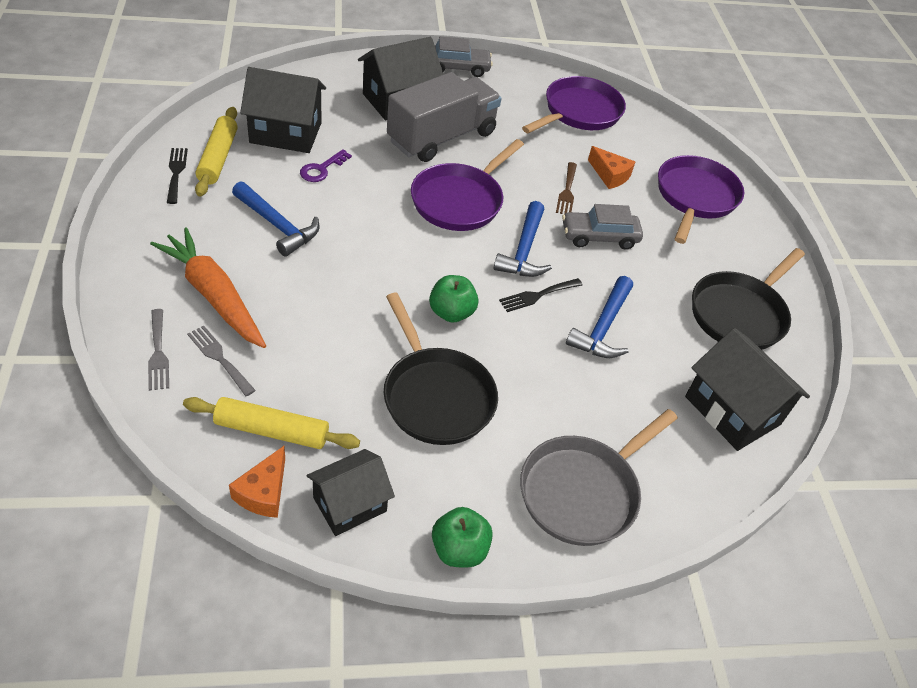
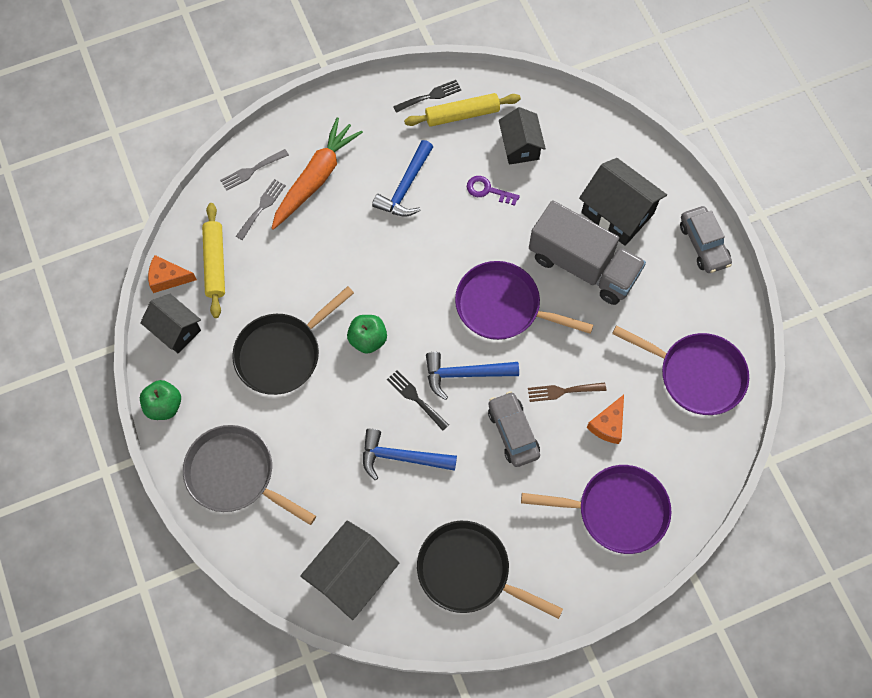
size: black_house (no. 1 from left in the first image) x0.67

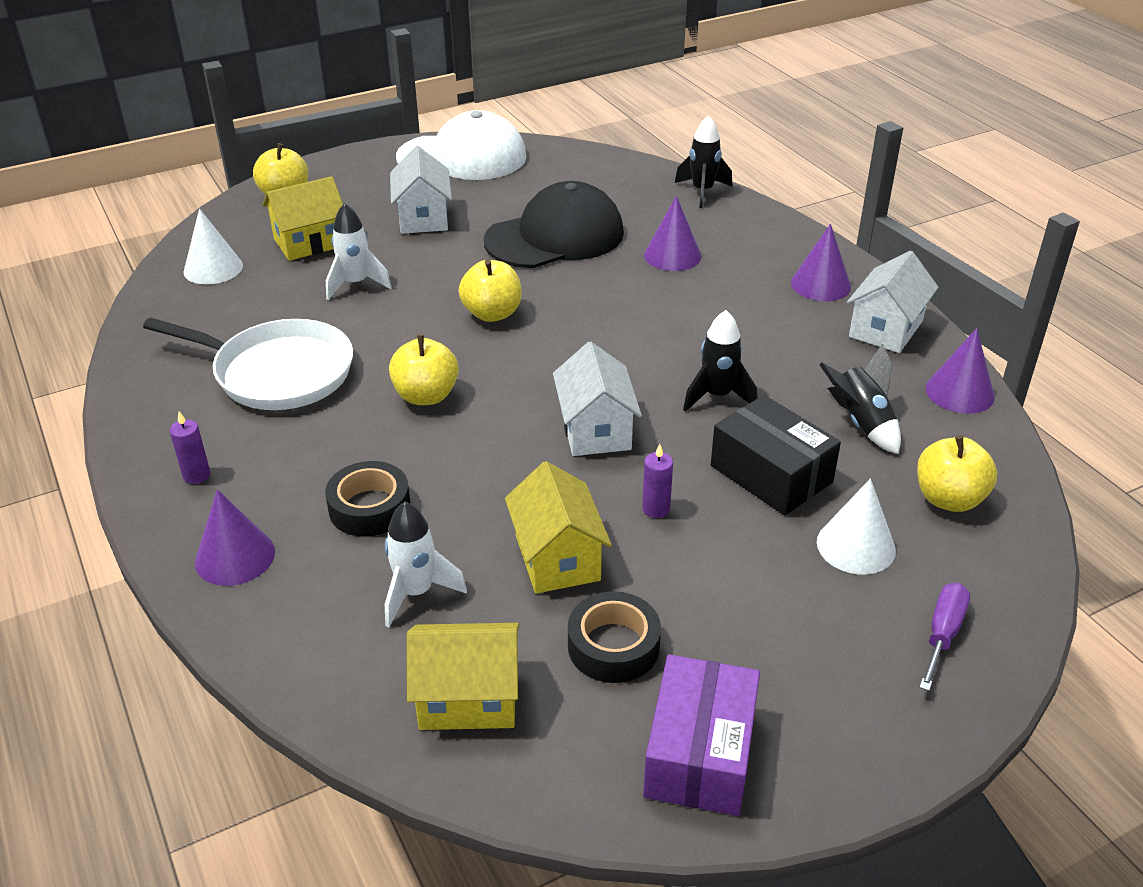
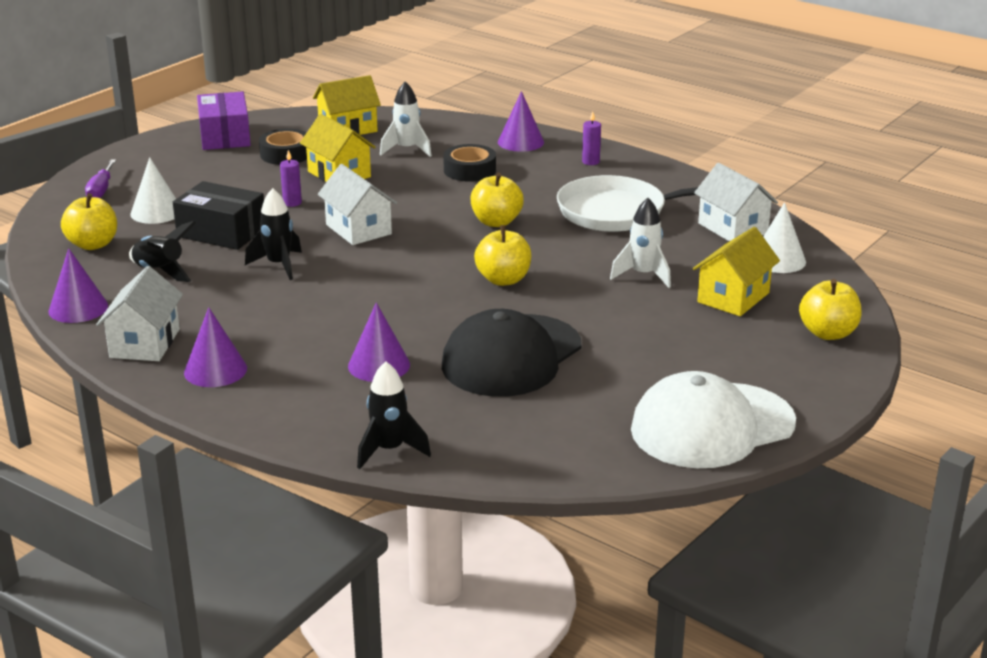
relocated: pure_white_house (no. 1 from left in the first image) to pure_white_house (no. 3 from left)

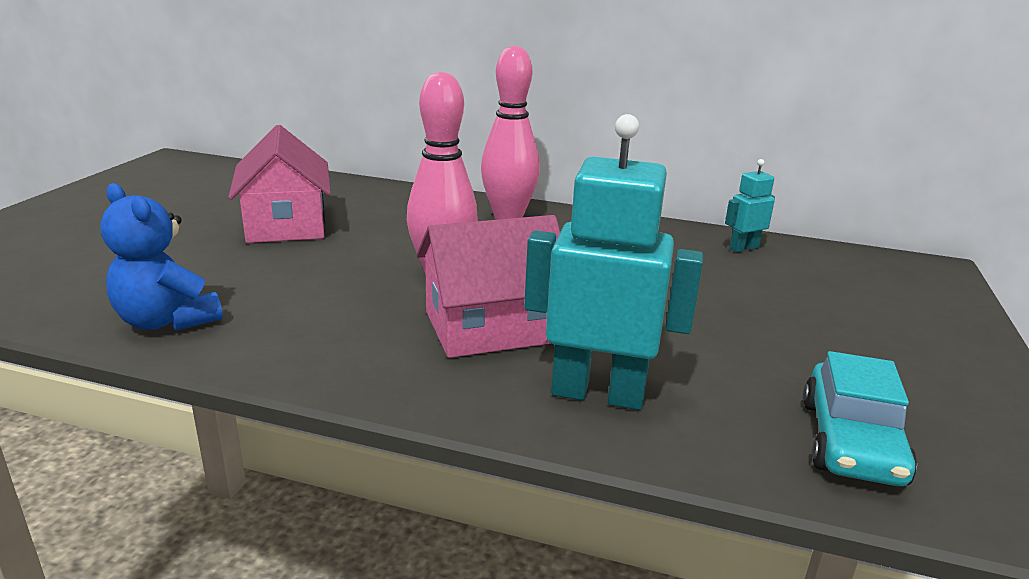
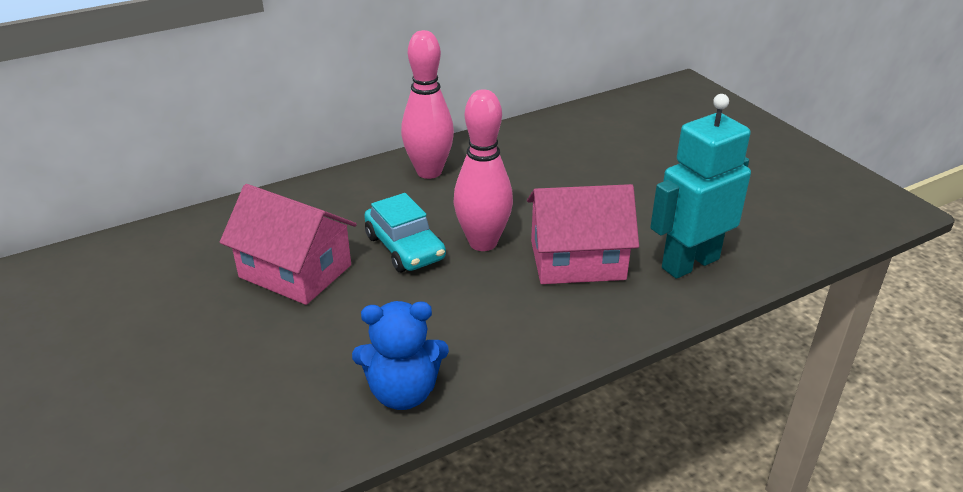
missing: turquoise_robot_figure (no. 2 from left)
relocated: turquoise_toy_car
spun: rosy_house (no. 2 from left) 60 degrees clockwise

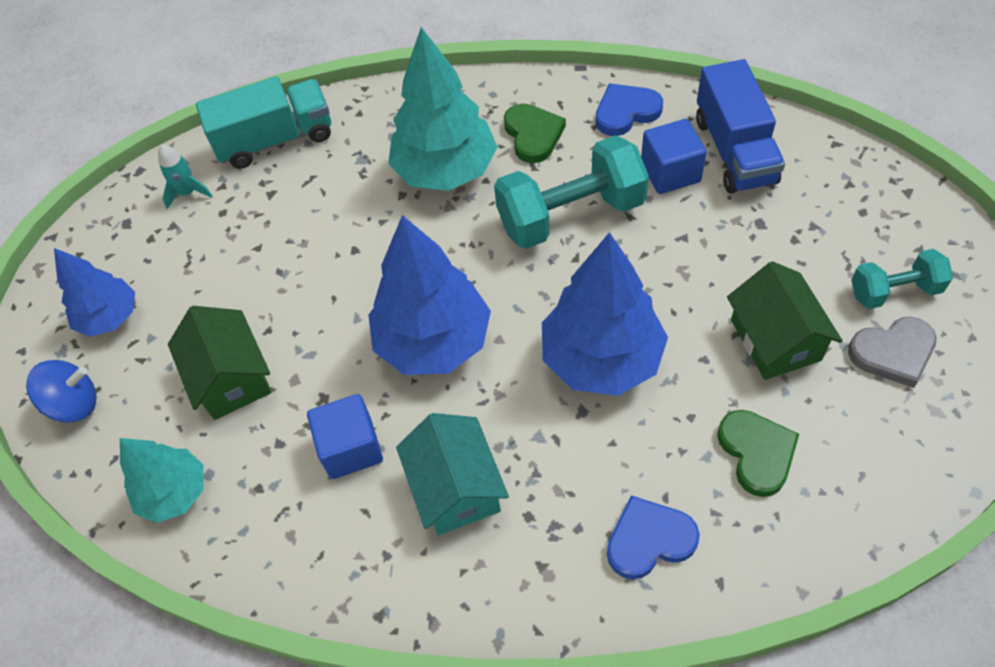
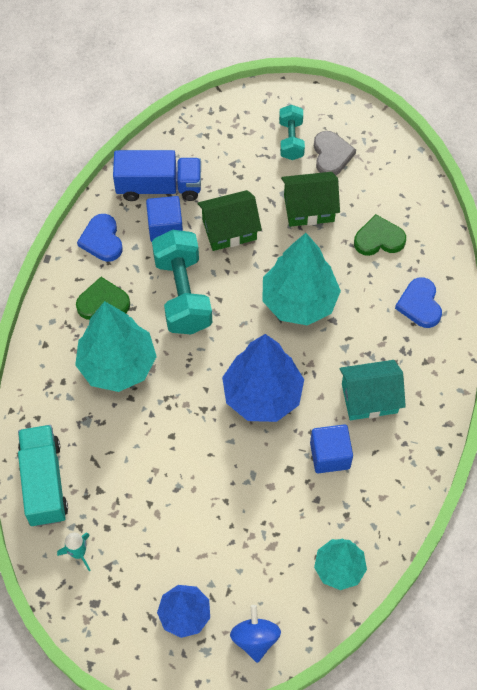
relocated: leaf-green_house (no. 1 from left)
colour: blue_toy_tree (no. 3 from left) to turquoise_toy_tree (no. 2 from left)

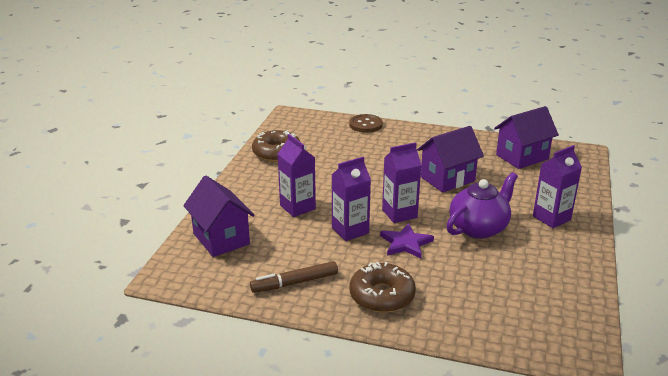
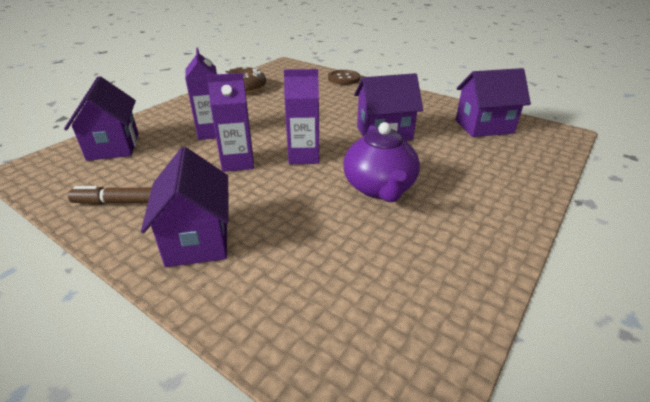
missing: violet_star_shape; violet_milk_carton (no. 4 from left)
exchanged: dark_brown_glazed_donut (no. 2 from left) to violet_house (no. 2 from left)
spun: violet_china_teapot 105 degrees clockwise

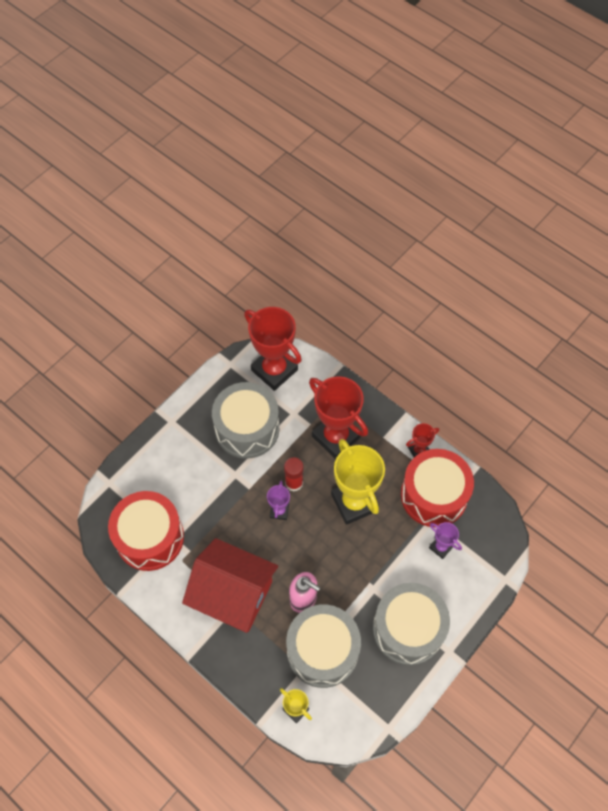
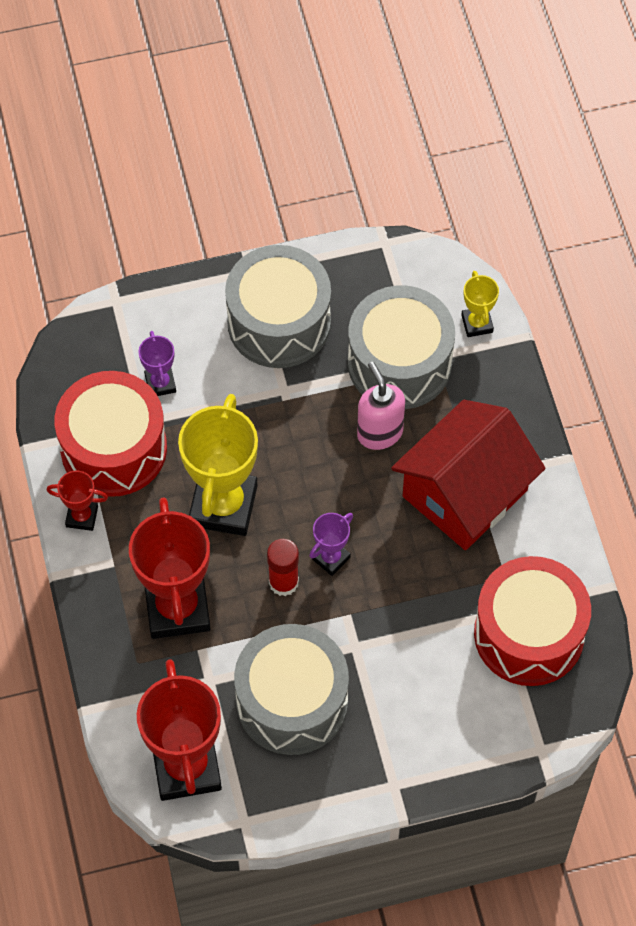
spun: crimson_house 75 degrees clockwise

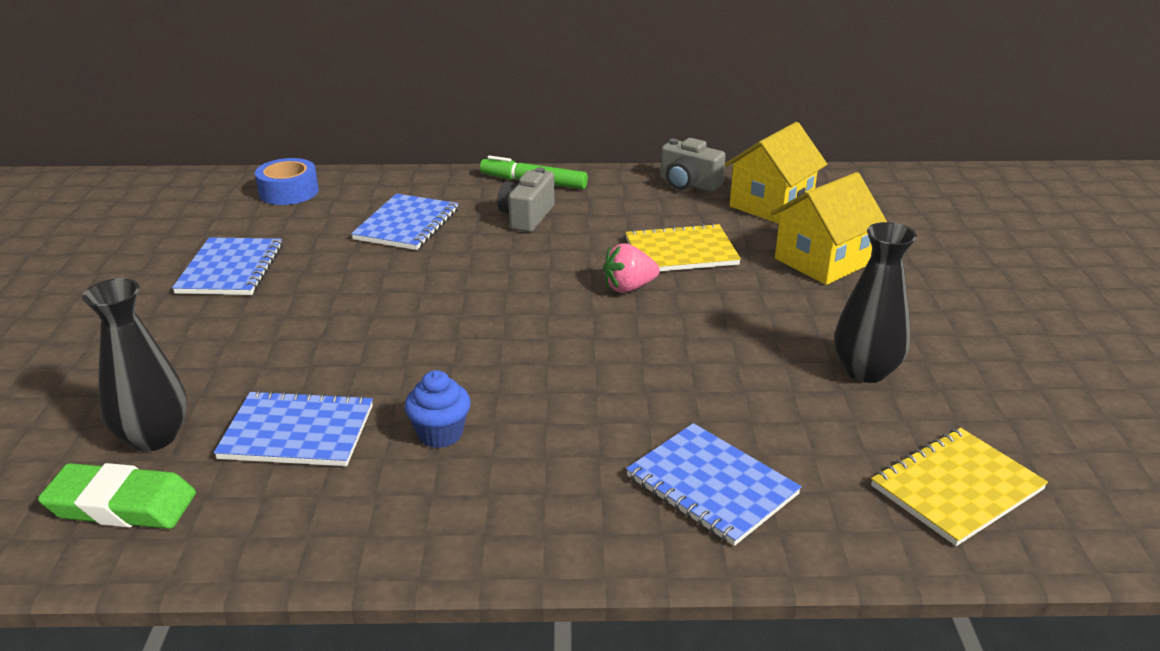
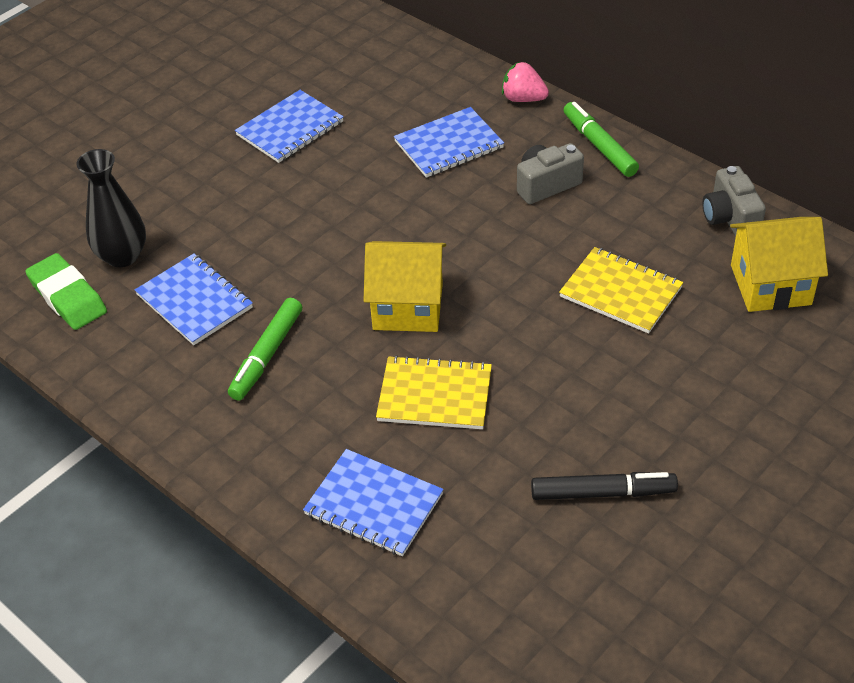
missing: blue_roll_of_tape
relocated: rosy_toy_strawberry; bright_yellow_house (no. 2 from left in the first image) to bright_yellow_house (no. 1 from left); bright_yellow_notepad (no. 2 from left in the first image) to bright_yellow_notepad (no. 1 from left)
exchanged: blue_muffin to leaf-green_felt_pen (no. 1 from left); black_tall_vase (no. 2 from left) to black_felt_pen
spun: blue_notepad (no. 4 from left in the first image) 60 degrees counterclockwise

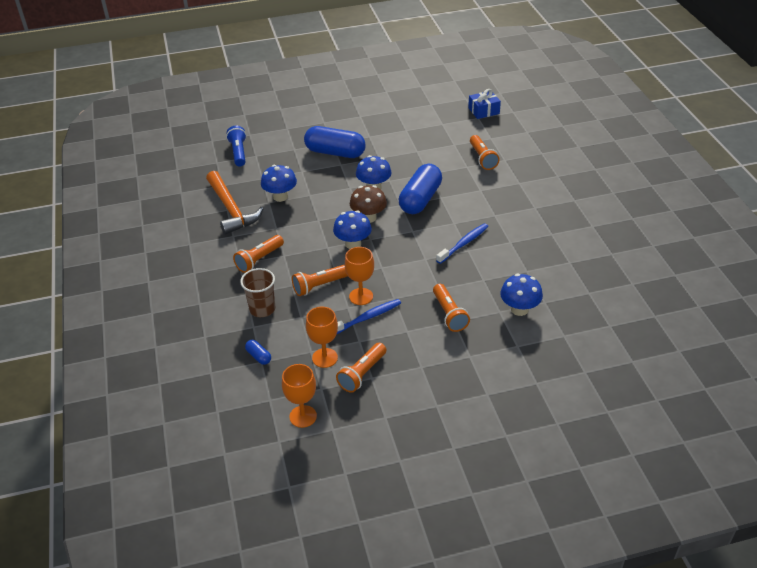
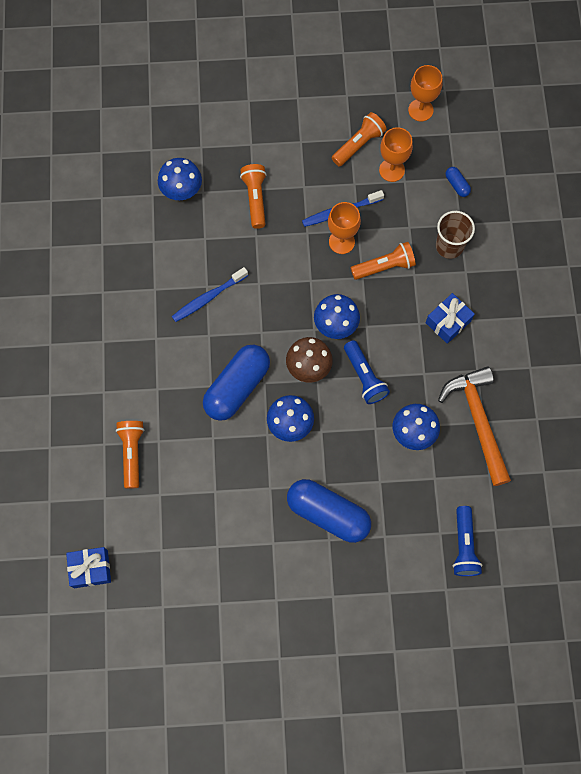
appeared: blue_flashlight (no. 1 from left)
exchanged: bright_orange_flashlight (no. 1 from left) to blue_wrapped_gift (no. 2 from left)

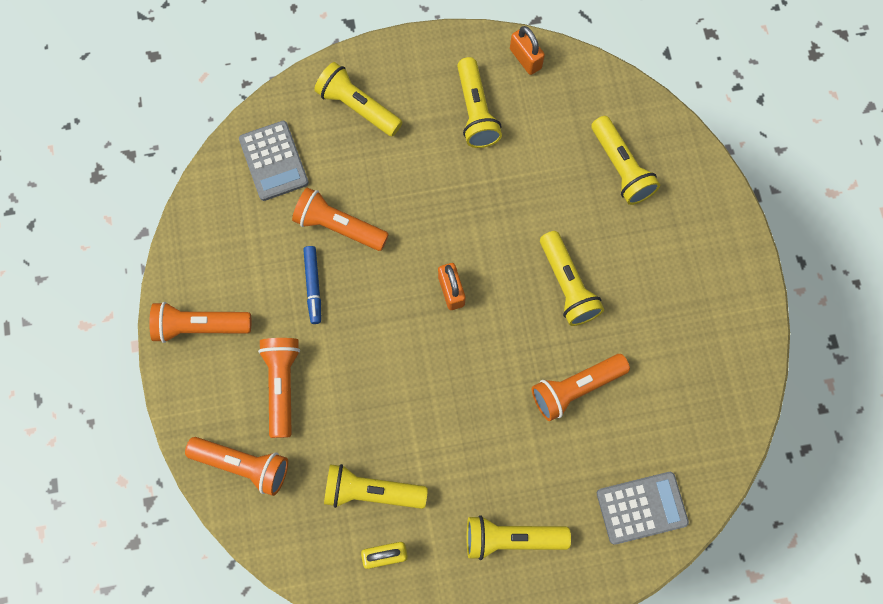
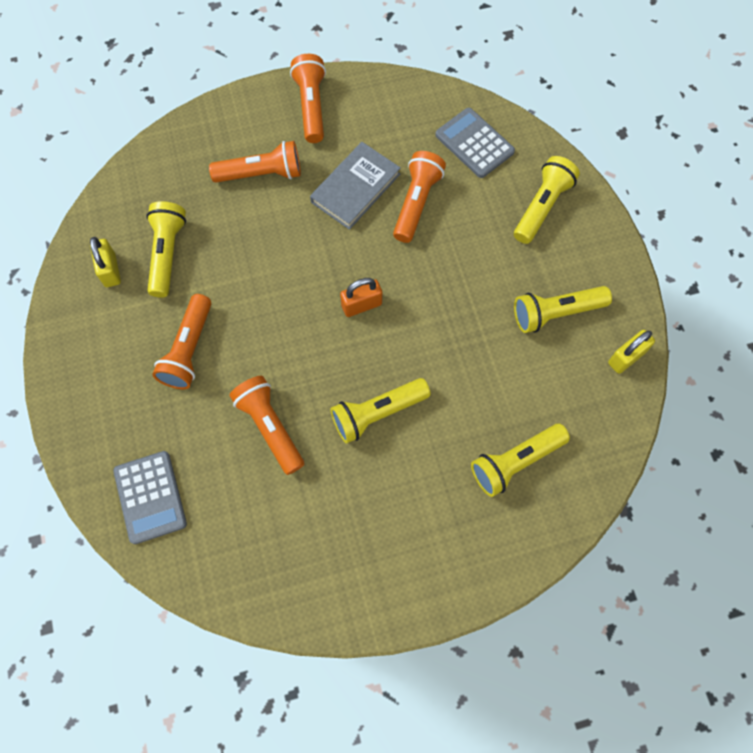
missing: bright_yellow_flashlight (no. 4 from left)
relocated: bright_orange_flashlight (no. 2 from left in the first image) to bright_orange_flashlight (no. 1 from left)
exchanged: blue_felt_pen to gray_book
colour: bright_orange_small_lock (no. 2 from left) to bright_yellow_small_lock (no. 2 from left)
spun: gray_pocket_calculator (no. 1 from left in the first image) 75 degrees clockwise

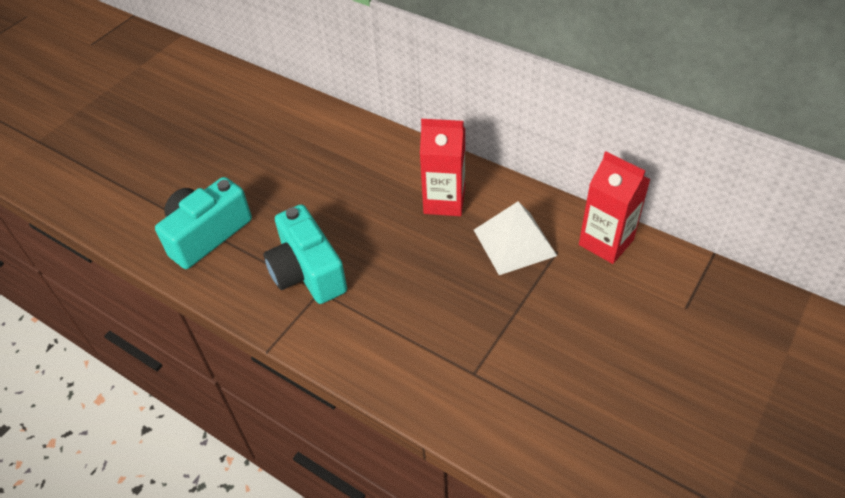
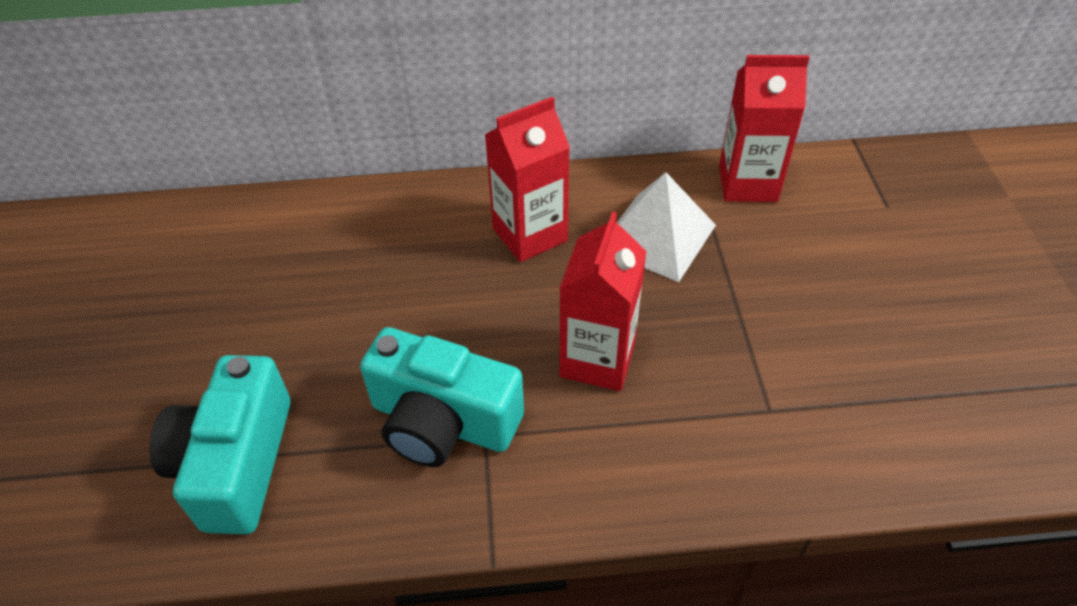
appeared: crimson_milk_carton (no. 2 from left)

